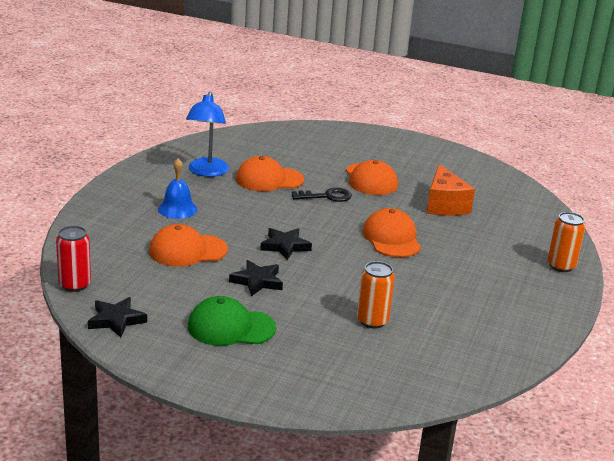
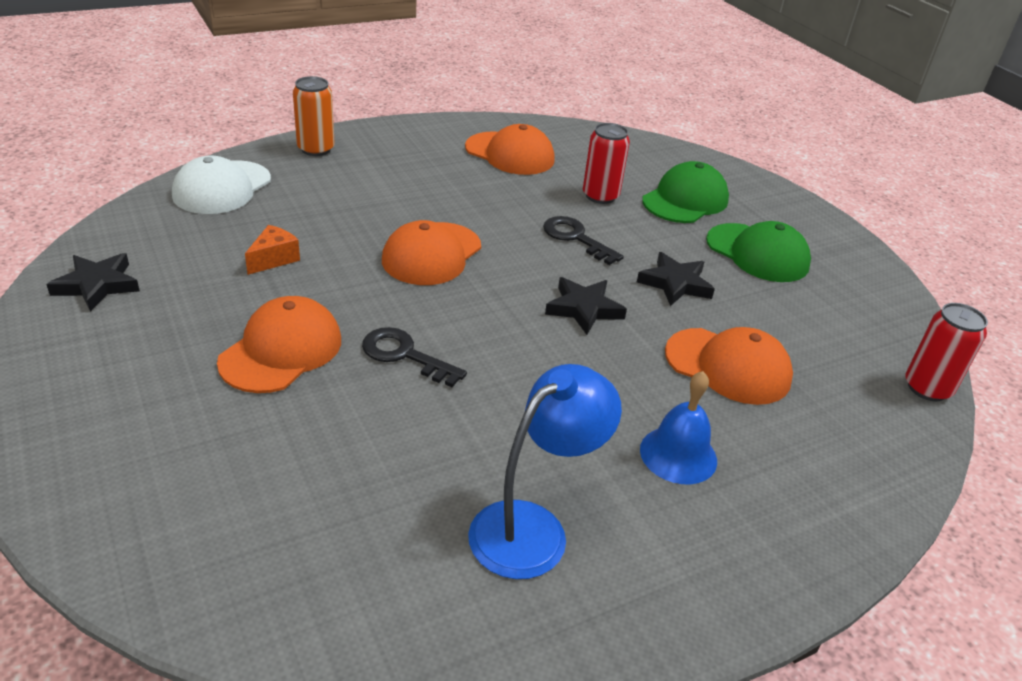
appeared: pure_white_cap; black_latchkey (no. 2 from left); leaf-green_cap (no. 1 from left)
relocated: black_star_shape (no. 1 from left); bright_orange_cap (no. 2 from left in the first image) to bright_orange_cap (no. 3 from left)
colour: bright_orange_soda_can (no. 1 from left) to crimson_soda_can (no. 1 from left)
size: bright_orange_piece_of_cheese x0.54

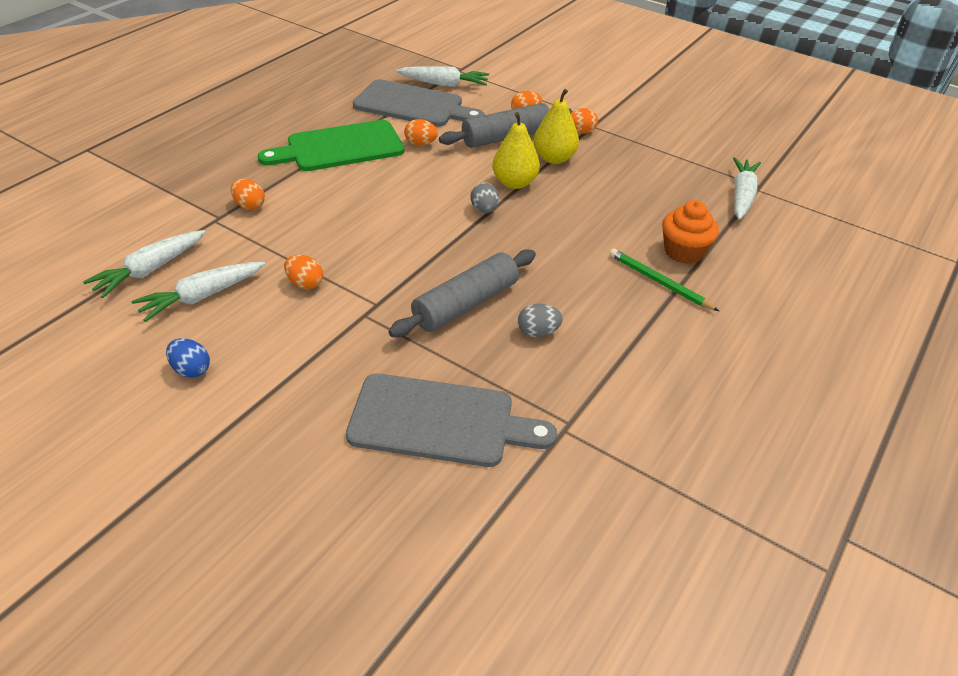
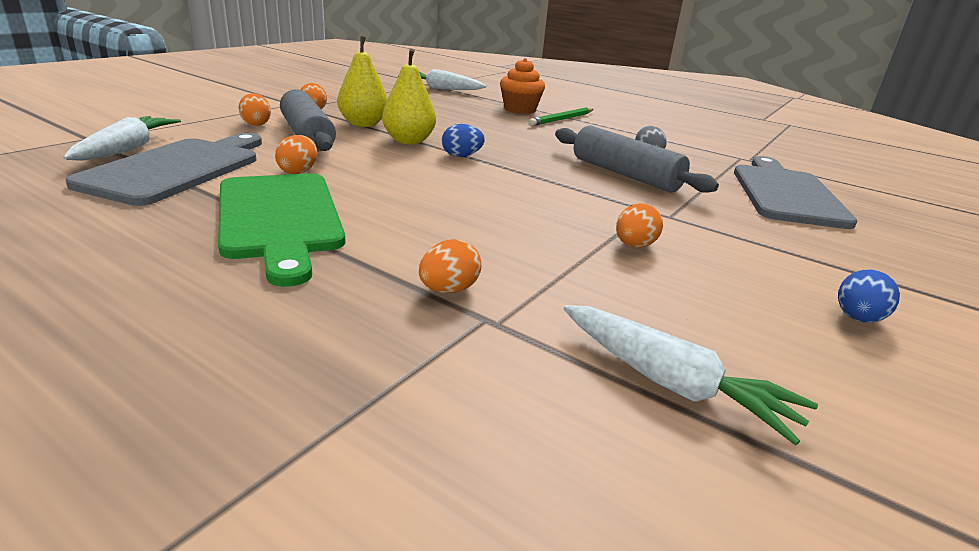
missing: pure_white_carrot (no. 2 from left)
colour: gray_toy_egg (no. 1 from left) to blue_toy_egg (no. 1 from left)

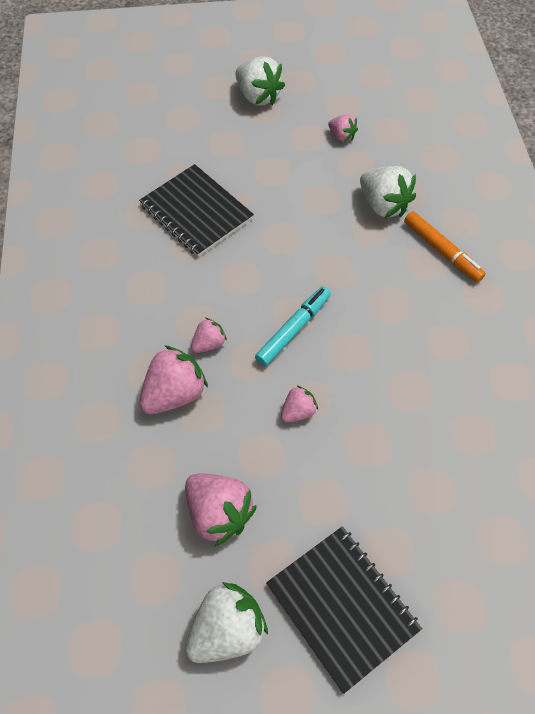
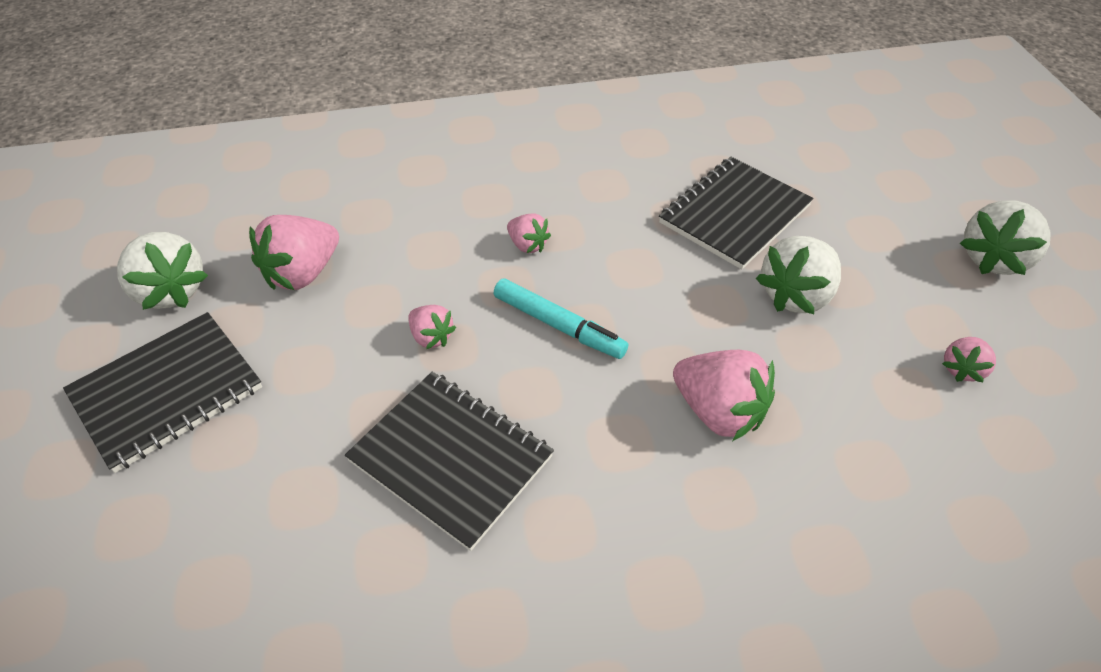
missing: bright_orange_felt_pen
appeared: black_notepad (no. 2 from left)
relocated: rosy_toy_strawberry (no. 1 from left in the first image) to rosy_toy_strawberry (no. 4 from left); pure_white_toy_strawberry (no. 3 from left in the first image) to pure_white_toy_strawberry (no. 2 from left)

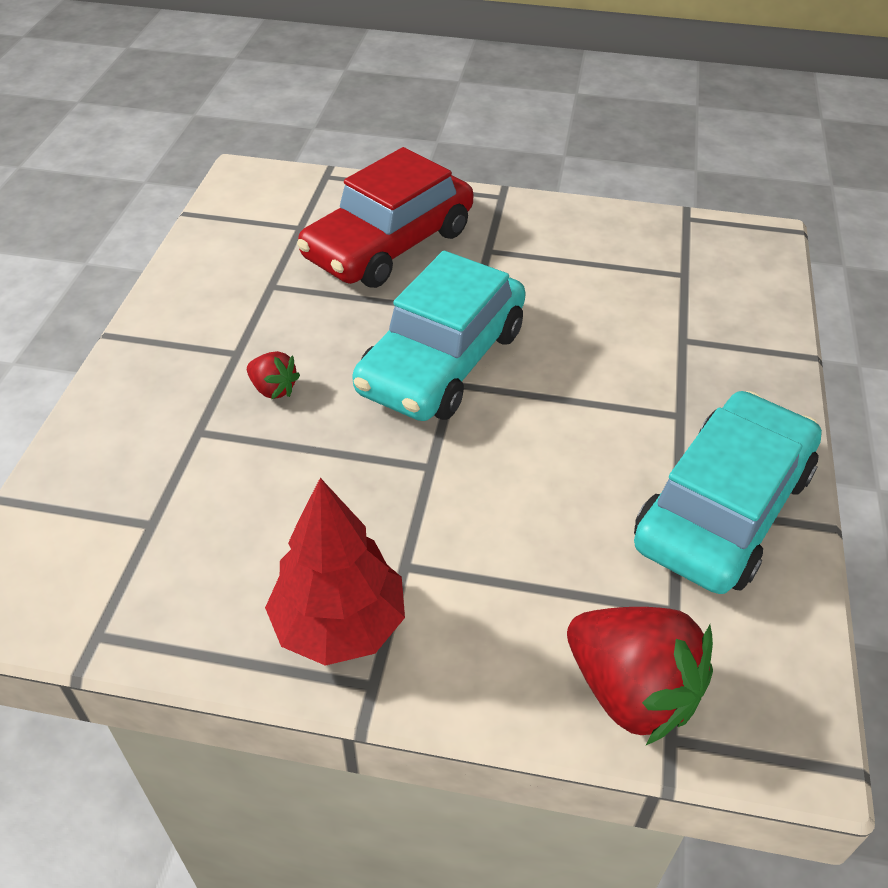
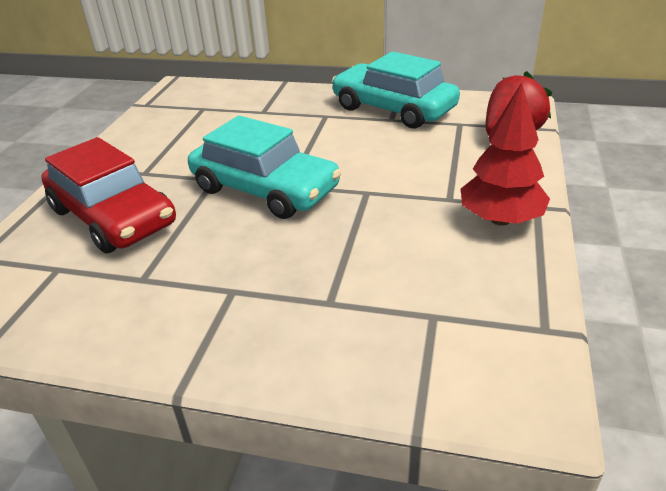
missing: crimson_toy_strawberry (no. 1 from left)

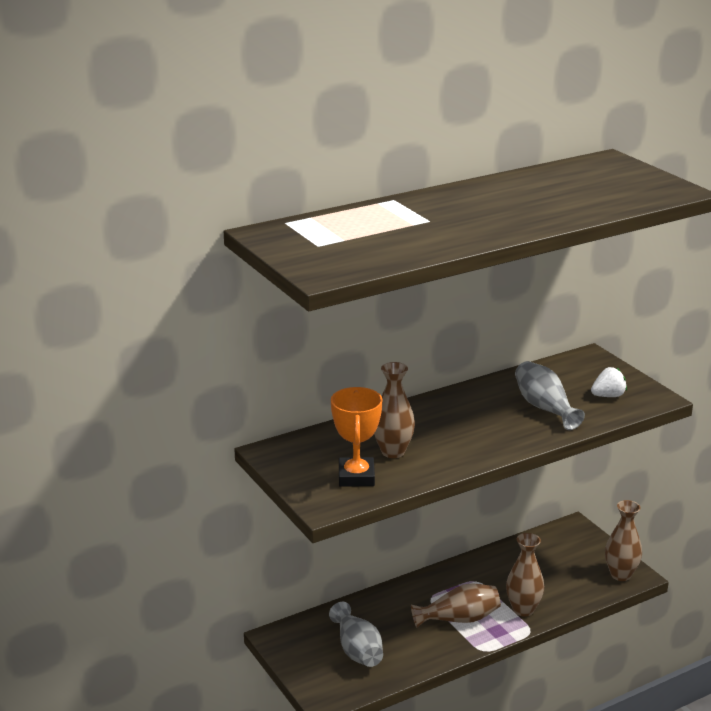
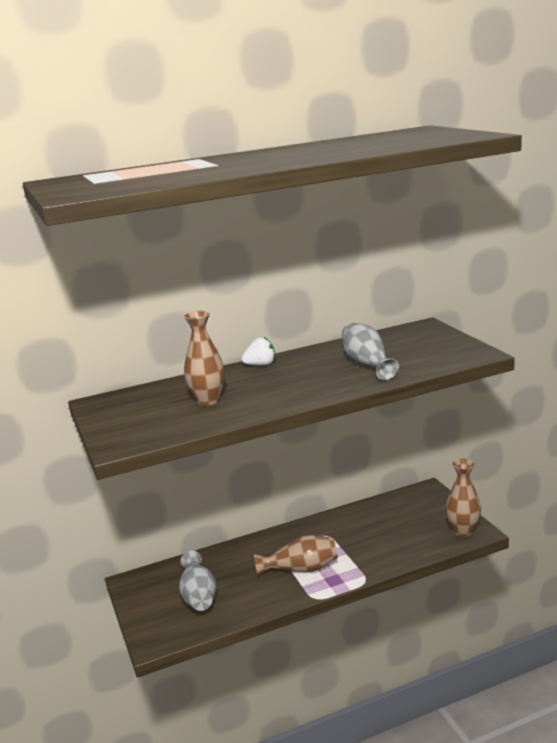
missing: bright_orange_prize_cup; dark_brown_tall_vase (no. 3 from left)
relocated: pure_white_toy_strawberry

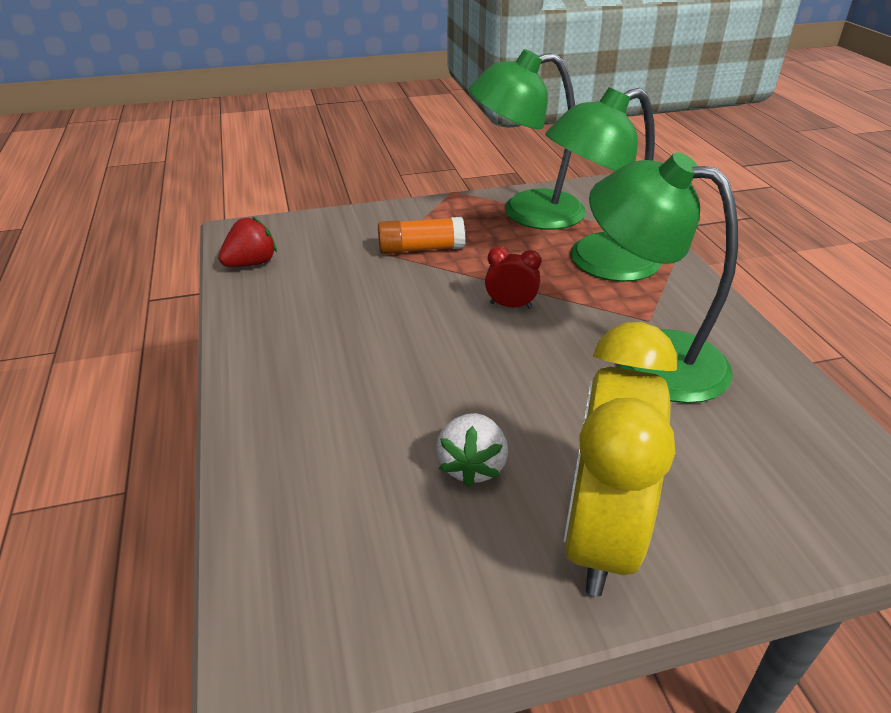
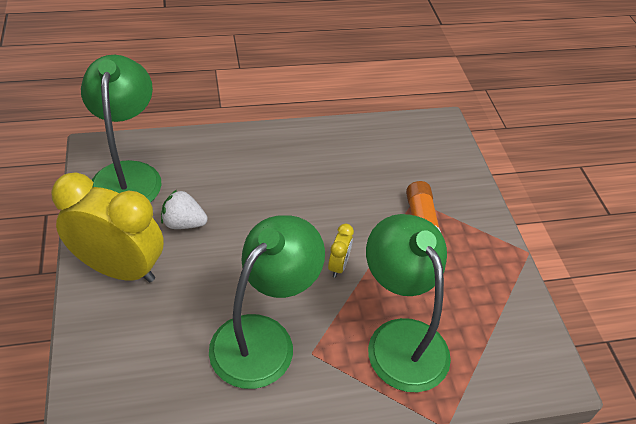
missing: crimson_toy_strawberry
relocated: leaf-green_desk_lamp (no. 1 from left)
colour: crimson_bedside_clock to bright_yellow_bedside_clock (no. 2 from left)

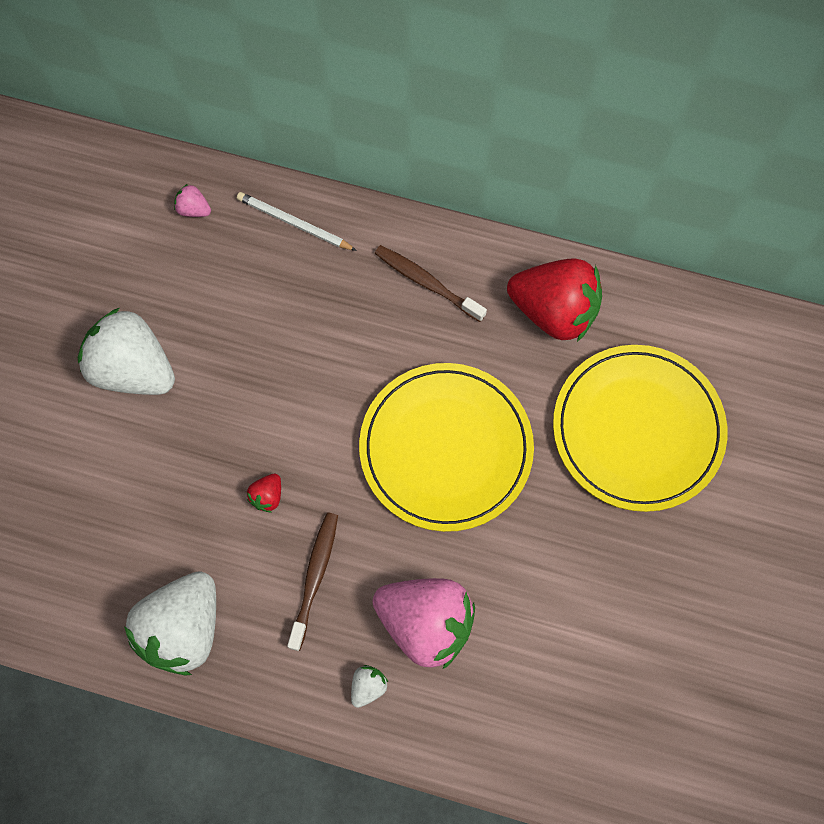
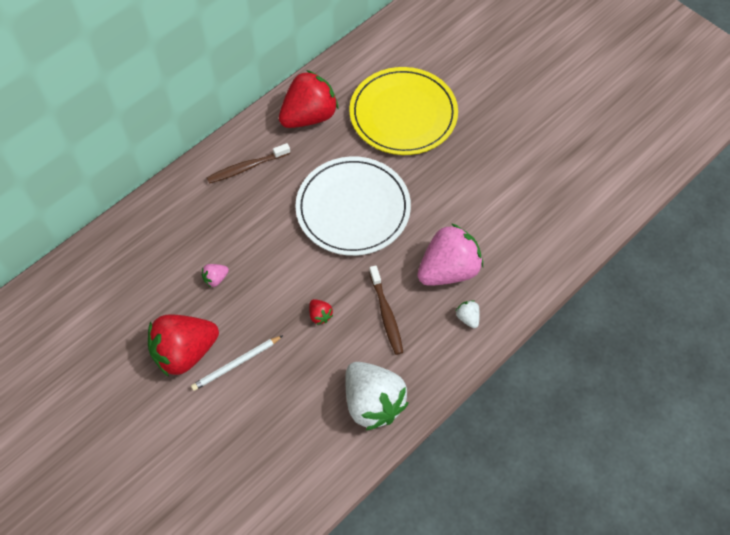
relocated: rosy_toy_strawberry (no. 1 from left); pure_white_wooden_pencil
colour: pure_white_toy_strawberry (no. 1 from left) to crimson_toy_strawberry (no. 1 from left); bright_yellow_flat_dish (no. 1 from left) to pure_white_flat_dish
spun: dark_brown_toothbrush (no. 1 from left in the first image) 150 degrees counterclockwise

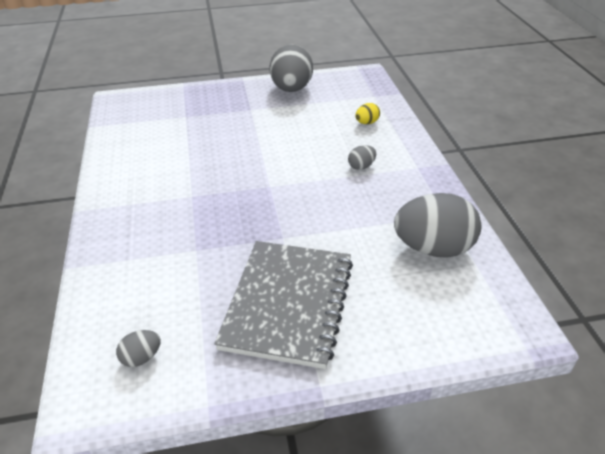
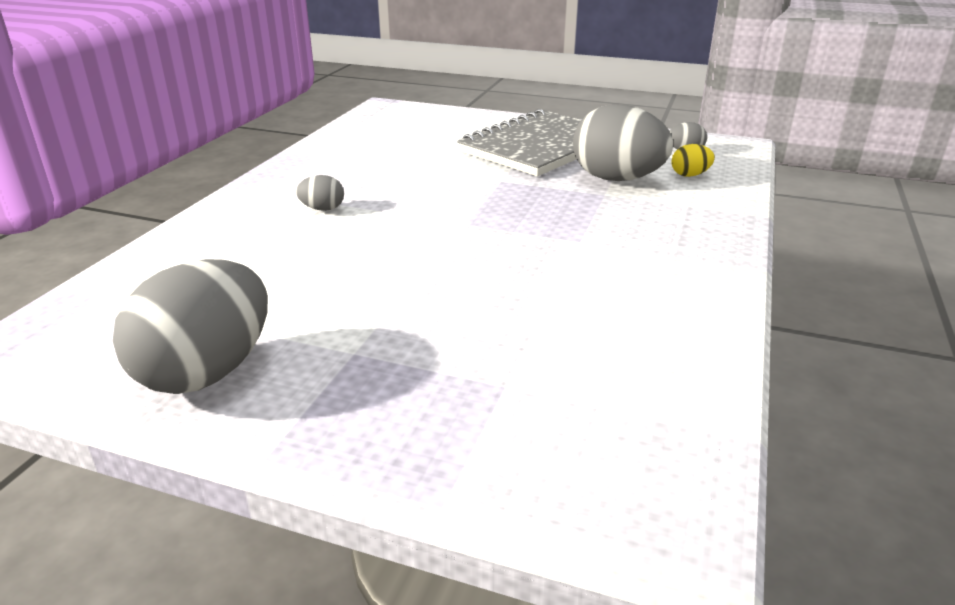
relocated: bright_yellow_toy_egg; gray_toy_egg (no. 4 from left in the first image) to gray_toy_egg (no. 3 from left)

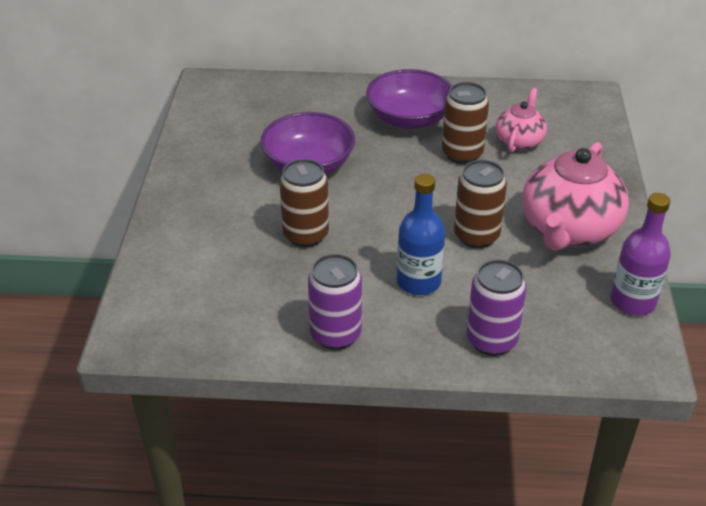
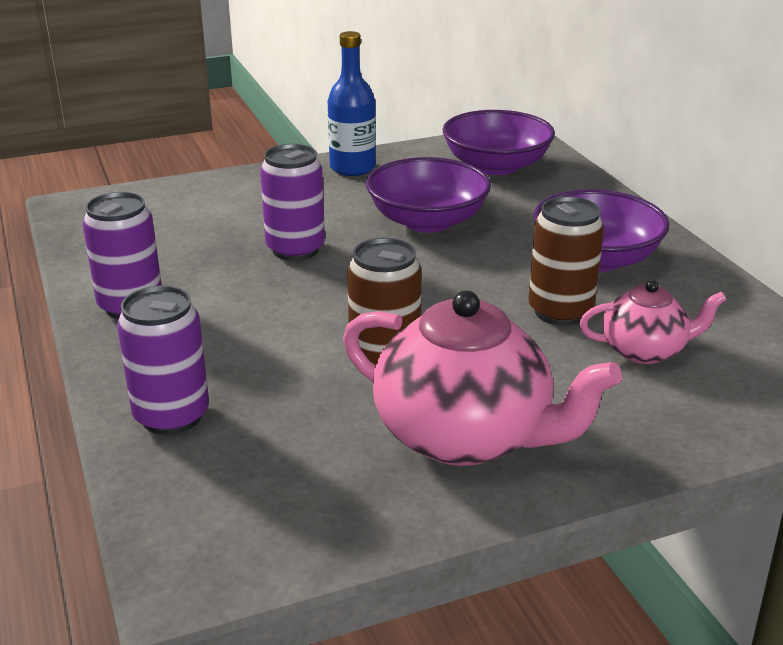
missing: violet_bottle
appeared: violet_deep_dish (no. 2 from left)
relocated: blue_bottle
colour: dark_brown_soda_can (no. 1 from left) to violet_soda_can (no. 3 from left)
spun: rosy_china_teapot (no. 2 from left in the first image) 150 degrees counterclockwise

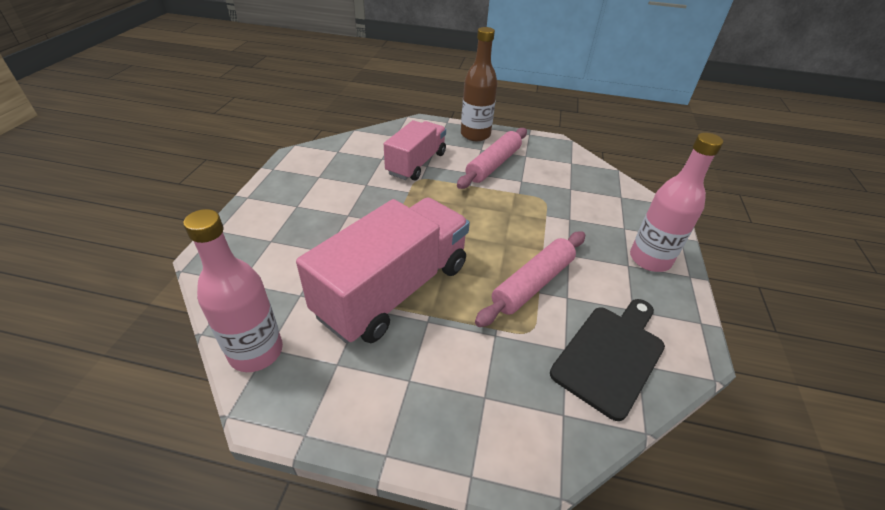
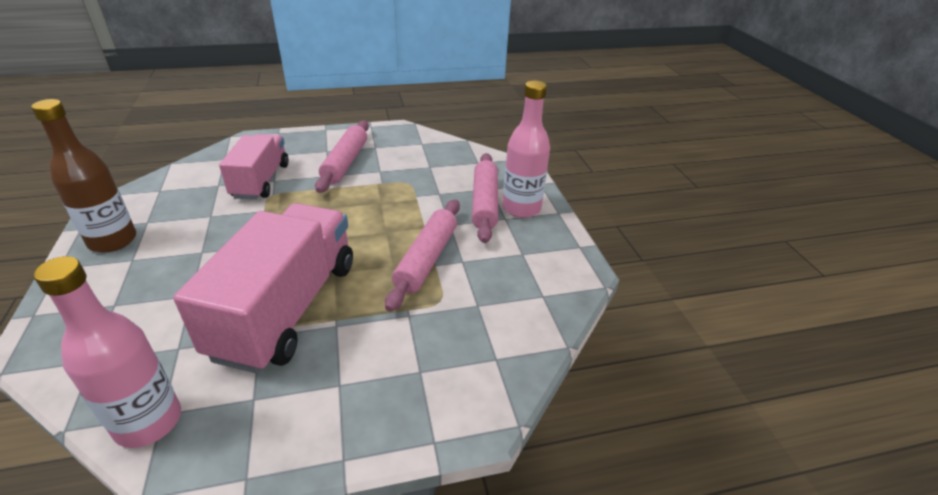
missing: black_chopping_board
appeared: rosy_dough_roller (no. 3 from left)
relocated: dark_brown_bottle

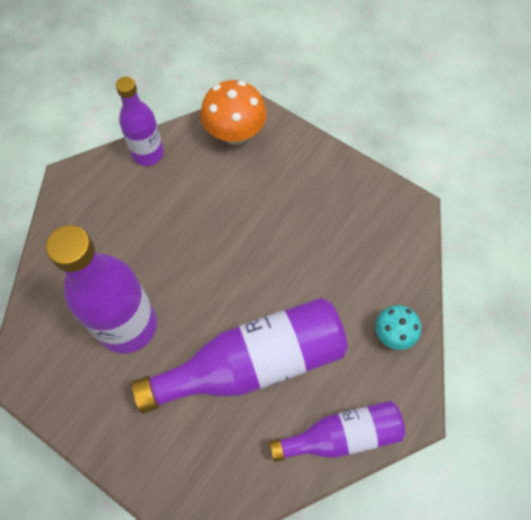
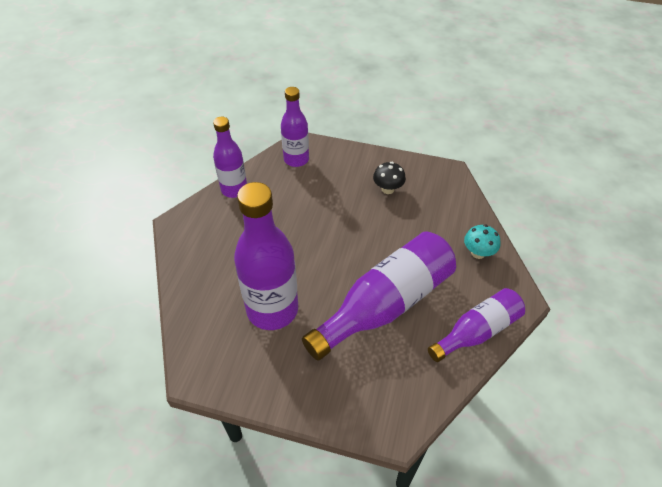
appeared: black_toadstool
exchanged: bright_orange_toadstool to violet_bottle (no. 3 from left)

